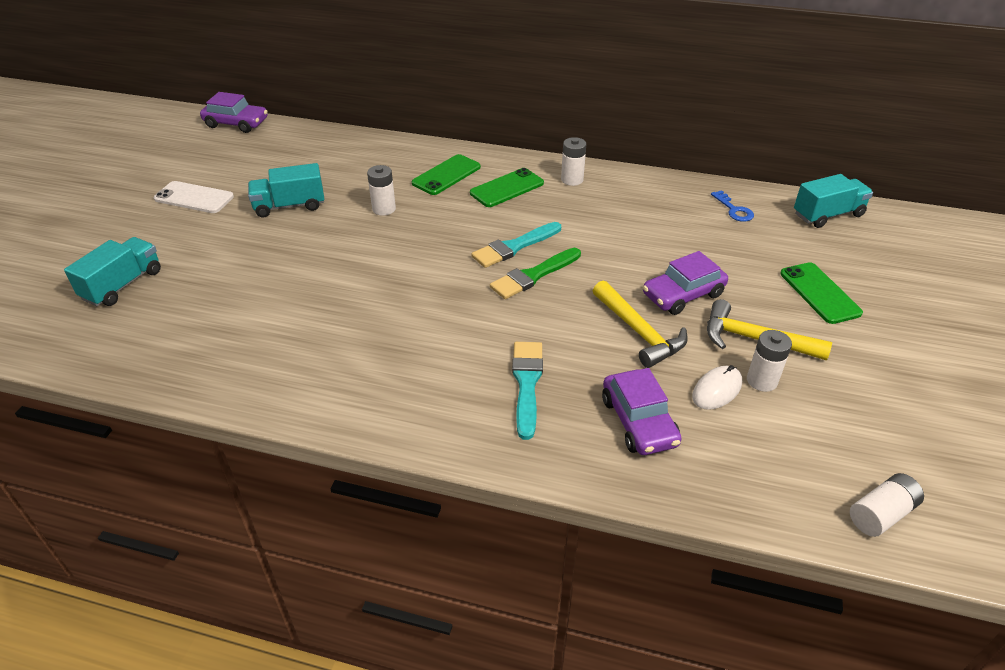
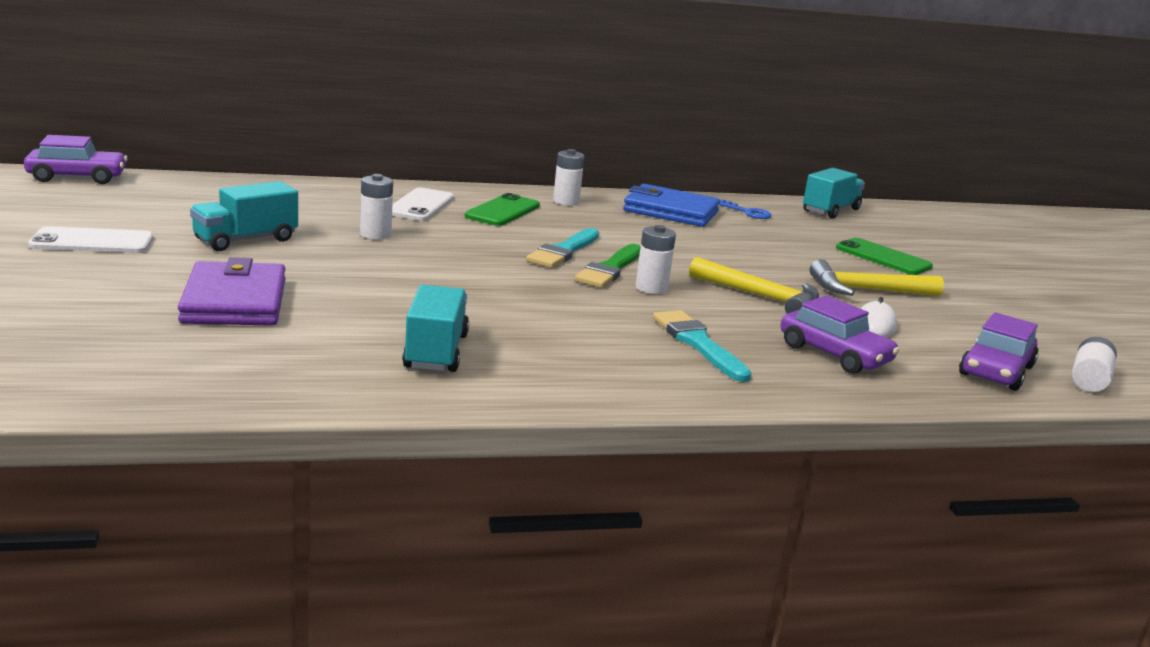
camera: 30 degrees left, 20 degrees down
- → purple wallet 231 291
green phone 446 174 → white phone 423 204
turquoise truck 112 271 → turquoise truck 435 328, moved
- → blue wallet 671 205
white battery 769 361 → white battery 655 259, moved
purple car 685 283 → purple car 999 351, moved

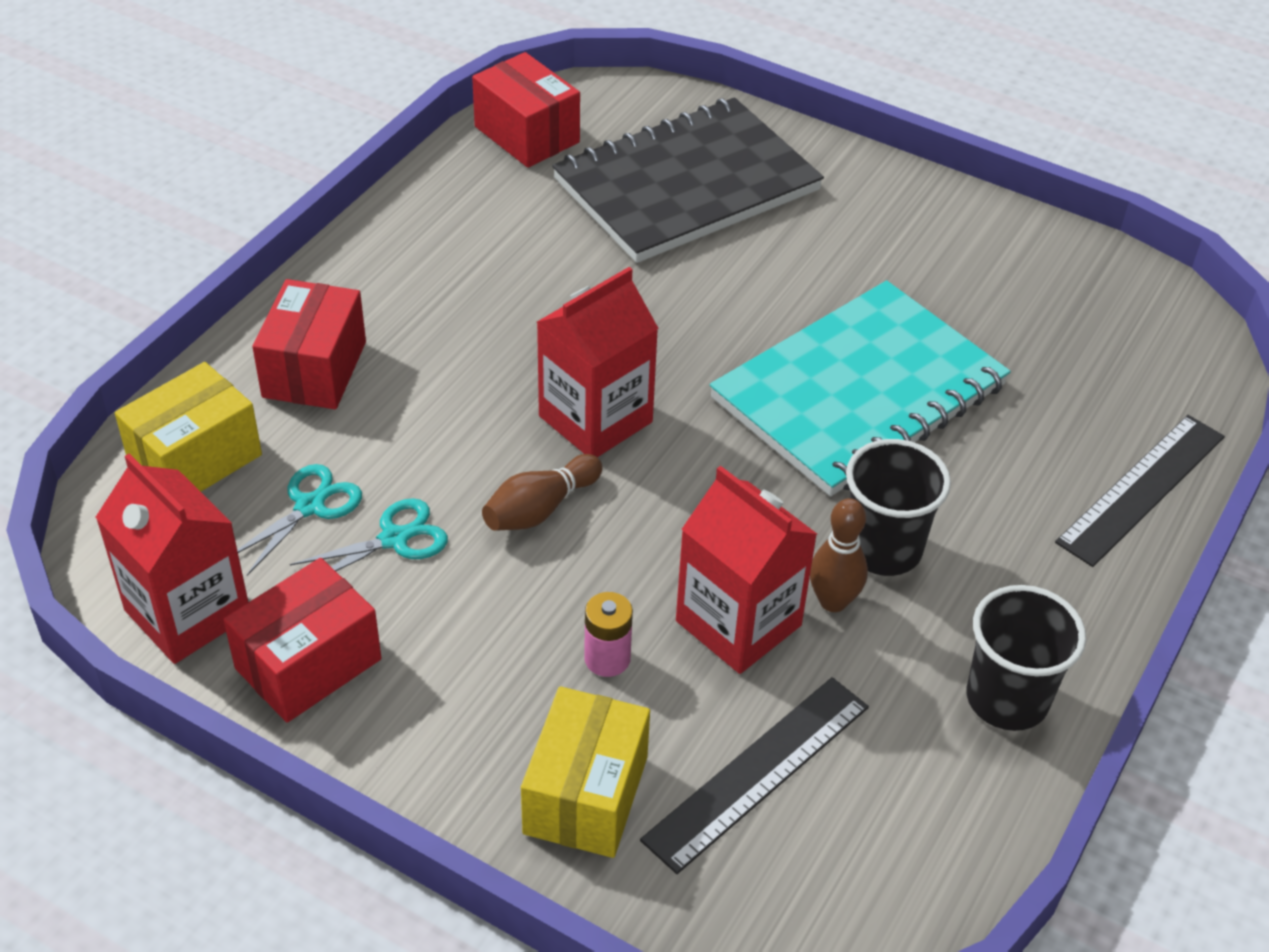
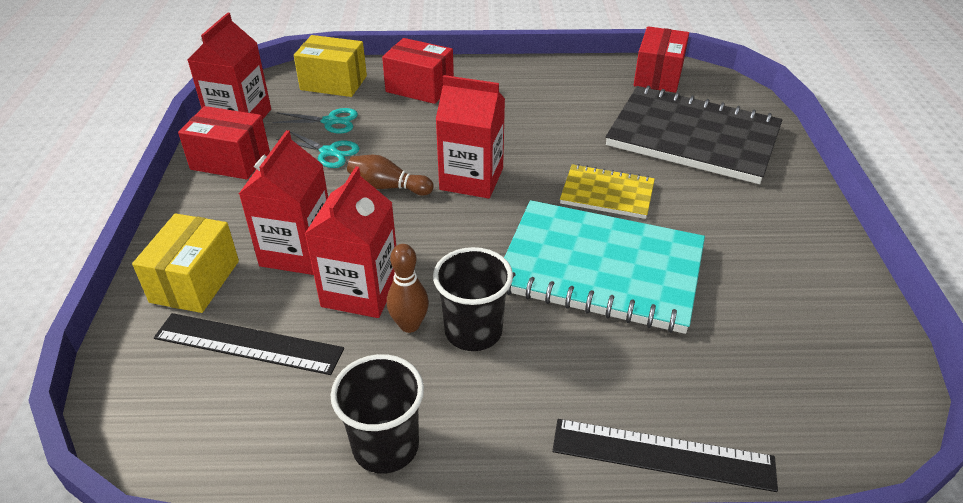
camera: 60 degrees right, 5 degrees down
yellow box 585 772 → yellow box 185 263, 60 degrees counterclockwise
pink battery 608 634 → red carton 283 202
red box 309 344 → red box 418 71, 45 degrees clockwise
- → yellow notebook 607 191

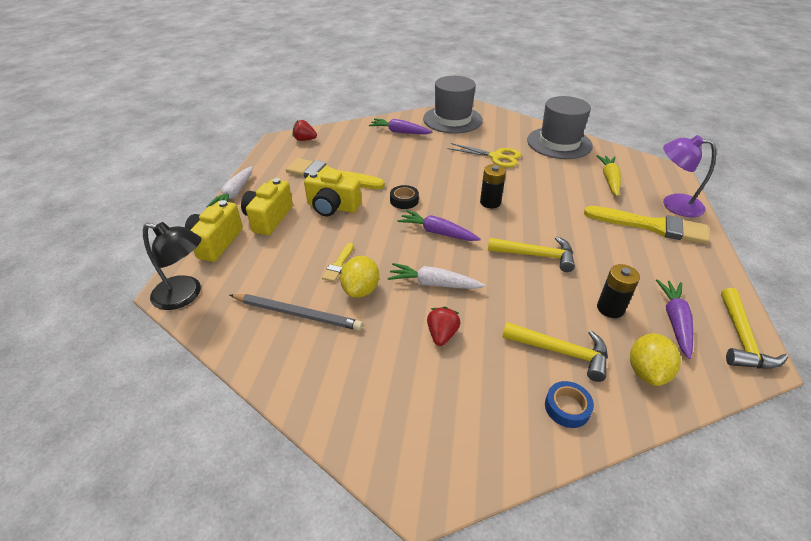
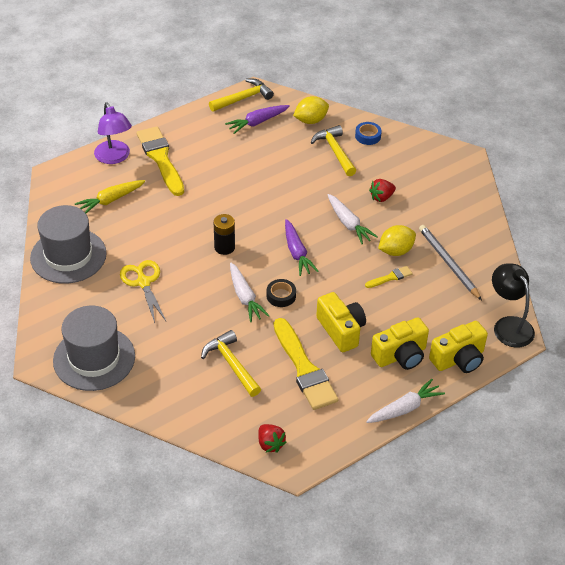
camera: 135 degrees left, 5 degrees up
yellow hammer 531 254 → yellow hammer 231 363, moved
- → white carrot 249 292
purple carrot 400 126 → -
black battery 618 291 → -

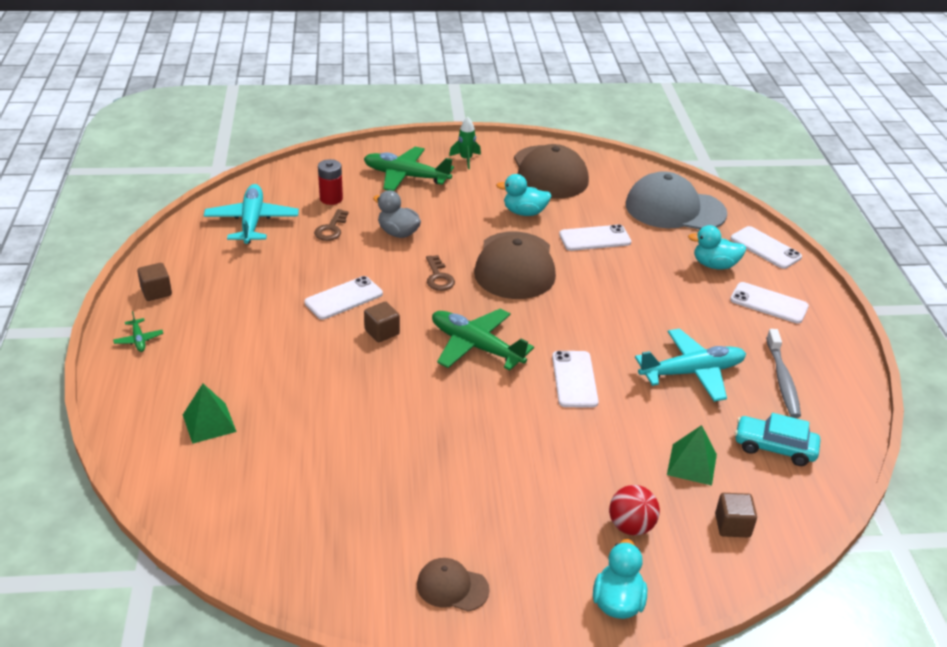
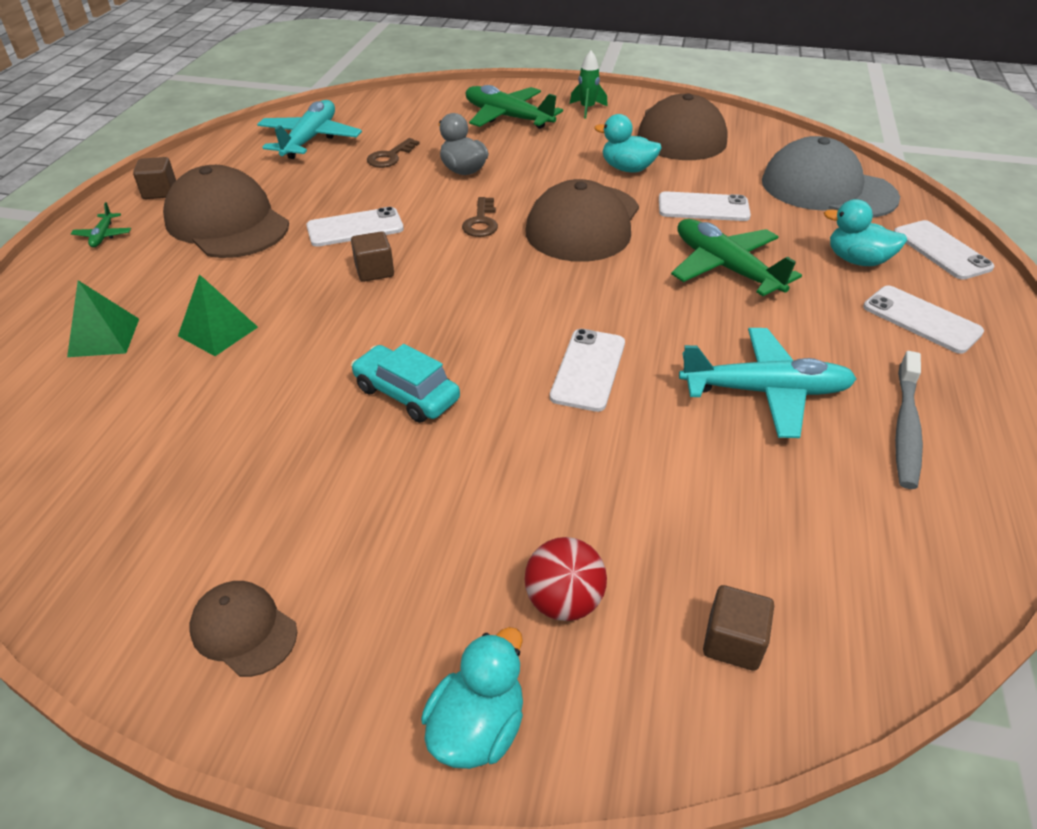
camera: 20 degrees right, 5 degrees up
- → brown cap 226 211
green pyramid 692 455 → green pyramid 218 315, moved
turquoise car 778 439 → turquoise car 405 383, moved
green plane 483 339 → green plane 736 257, moved
red battery 330 182 → -

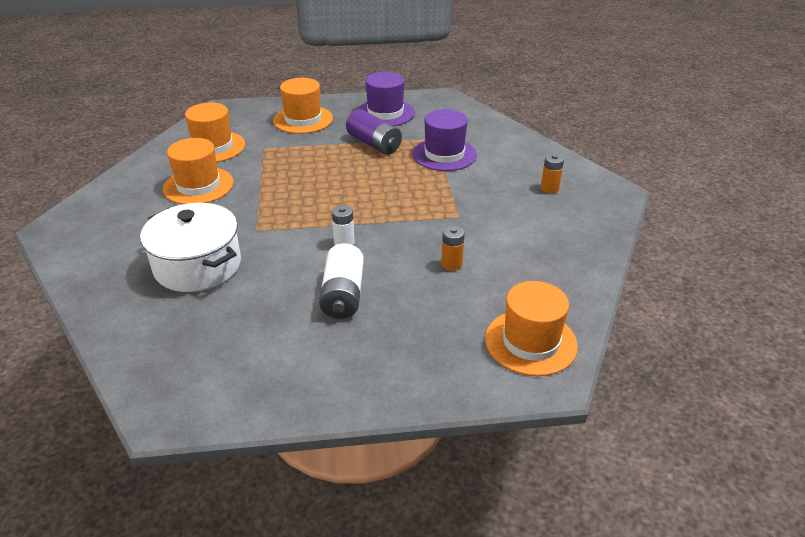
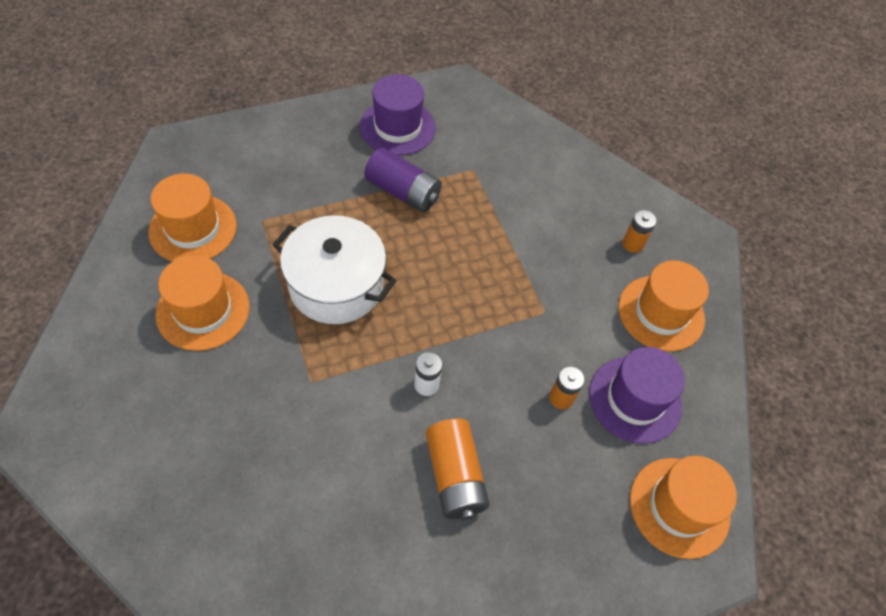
camera: 20 degrees left, 20 degrees up
white pot 190 247 → white pot 334 269, moved
white battery 341 281 → orange battery 458 469
purple hat 444 140 → purple hat 637 395, moved
orange hat 303 106 → orange hat 664 305, moved

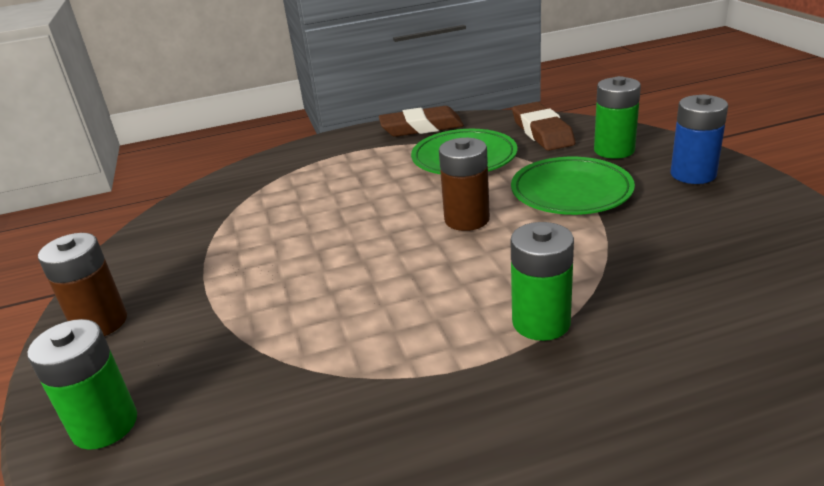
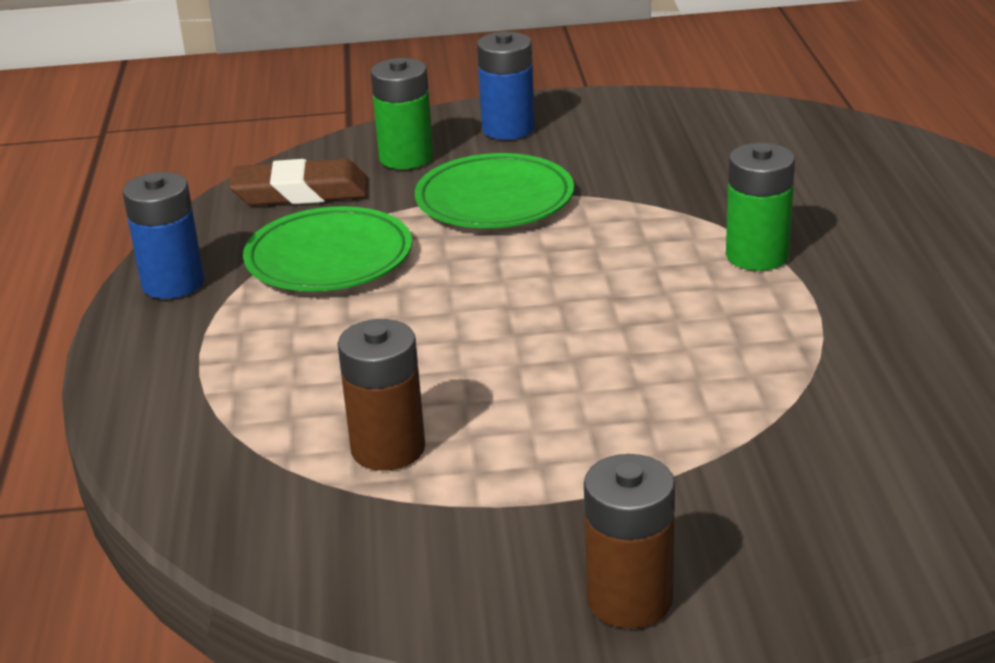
camera: 80 degrees left, 0 degrees up
brown eraser 421 121 → blue battery 163 235
brown battery 464 184 → brown battery 381 395, moved
green battery 82 384 → -

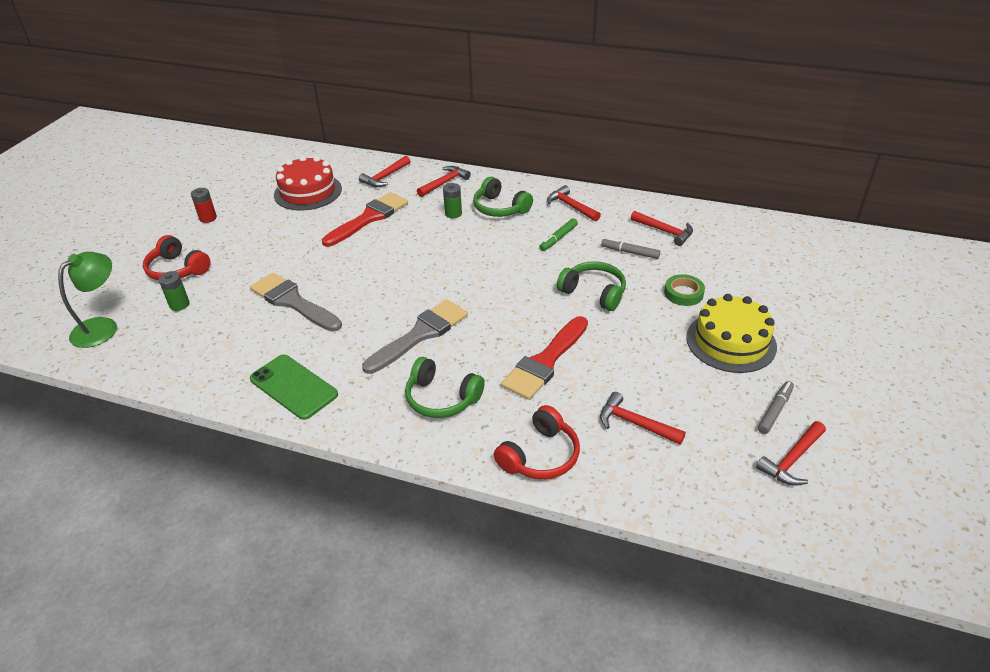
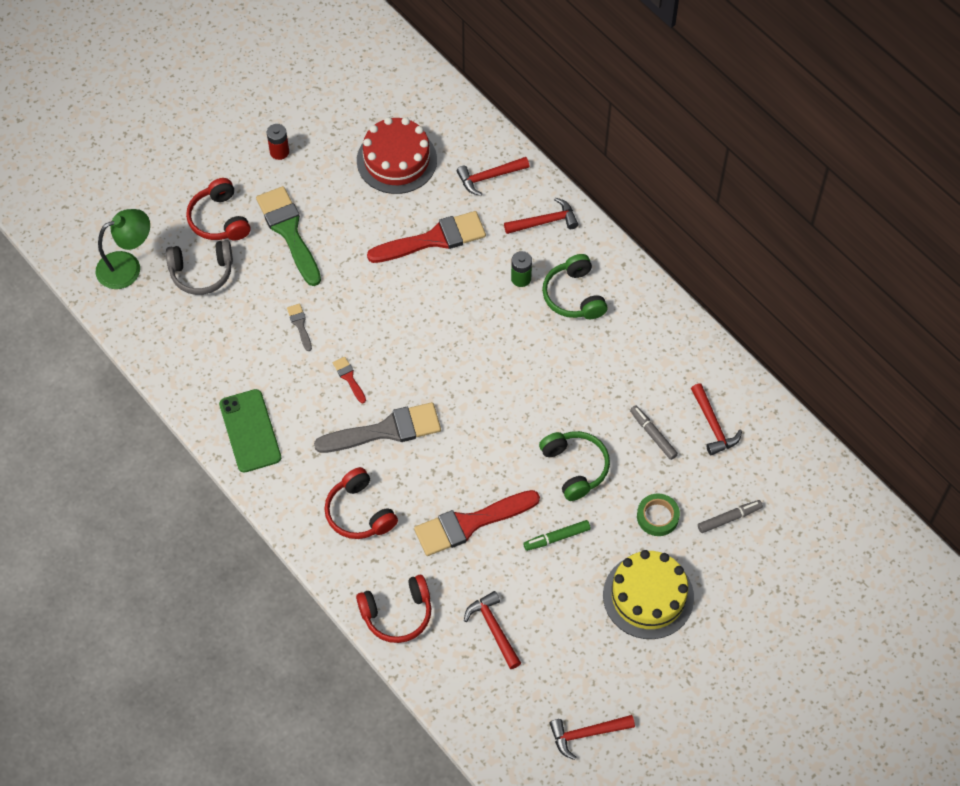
camera: 30 degrees right, 20 degrees up
green battery 174 291 → grey headphones 199 267
- → green brush 288 236
grey brush 296 302 → grey brush 299 327, x0.44
green headphones 445 387 → red headphones 361 503
- → red brush 349 380
green marker 558 234 → green marker 557 535, moved
grey marker 776 407 → grey marker 730 516, moved
red hammer 574 203 → -

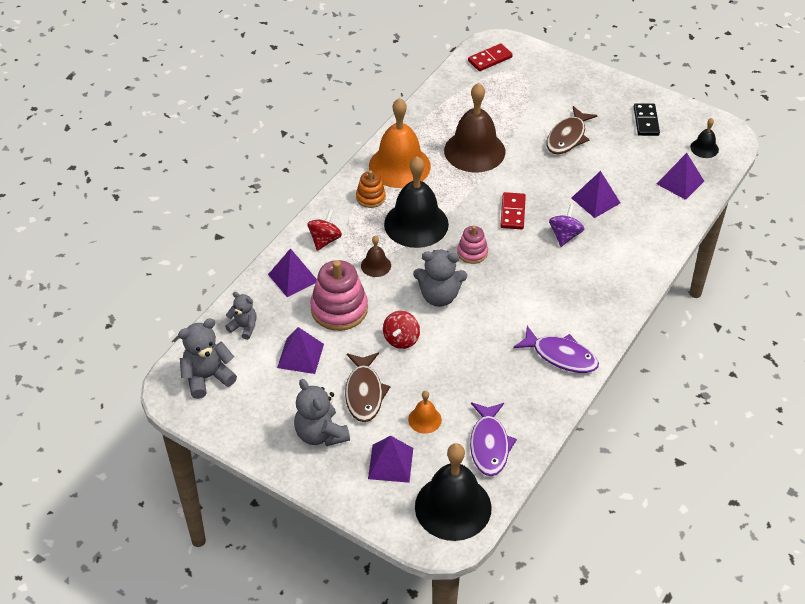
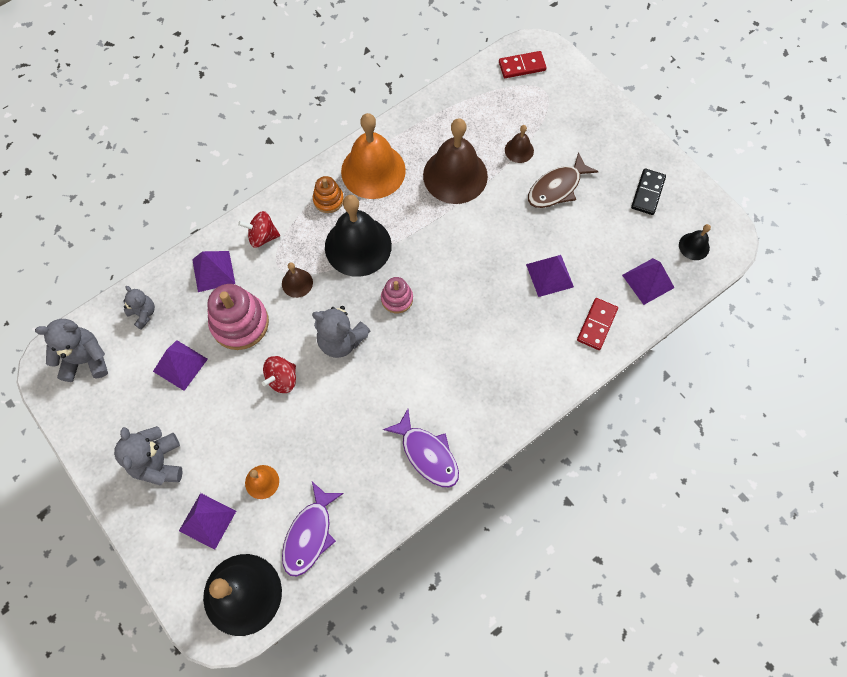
camera: 20 degrees right, 20 degrees up
red spinning top 325 230 → red spinning top 259 229, 135 degrees counterclockwise
- → brown bell 519 144
red domino 513 210 → red domino 597 324, moved
brown fish 368 387 → -
purple spinning top 566 225 → -

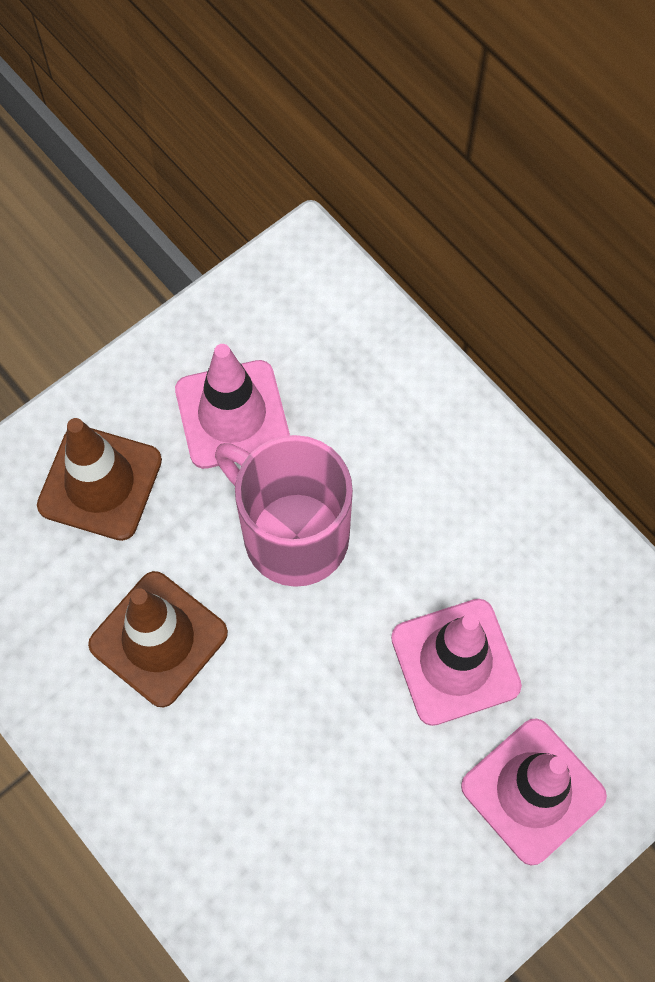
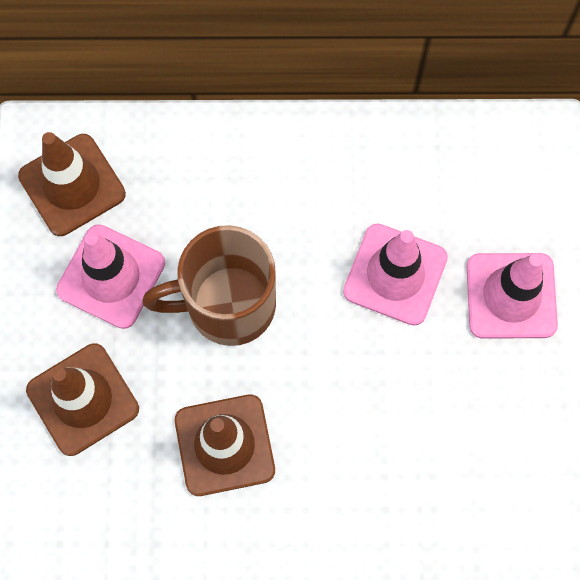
camera: 50 degrees left, 5 degrees up
- → brown traffic cone 72 184
pink mug 284 511 → brown mug 209 285

